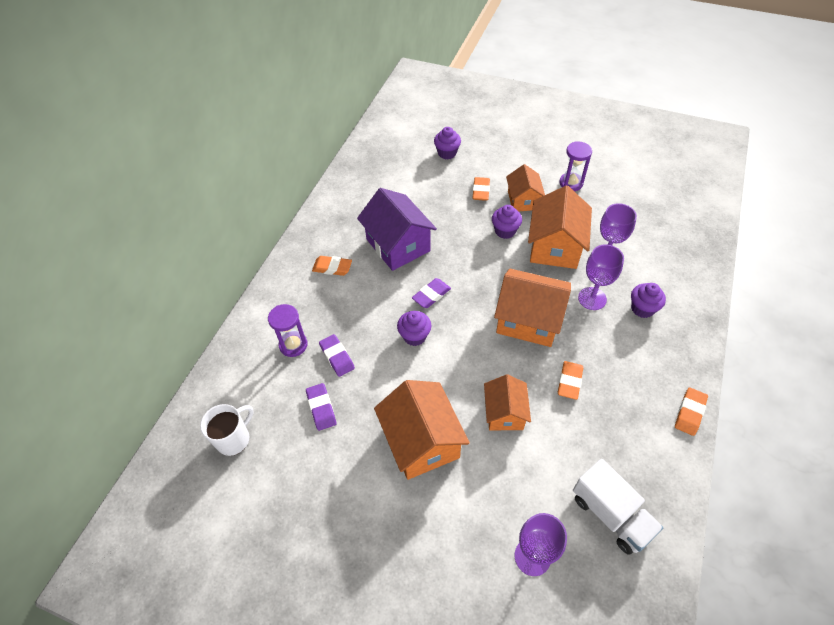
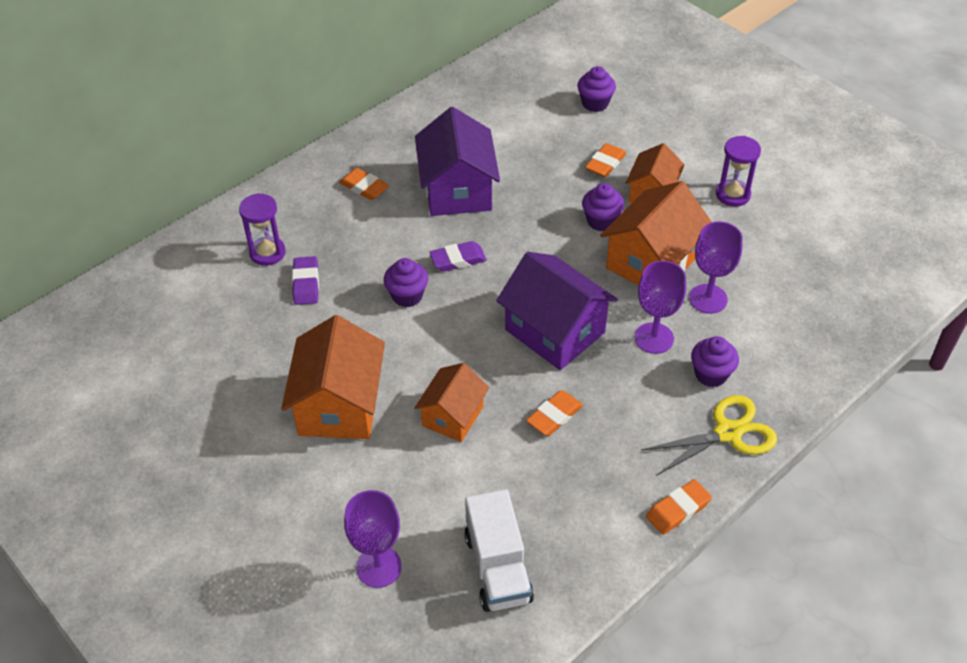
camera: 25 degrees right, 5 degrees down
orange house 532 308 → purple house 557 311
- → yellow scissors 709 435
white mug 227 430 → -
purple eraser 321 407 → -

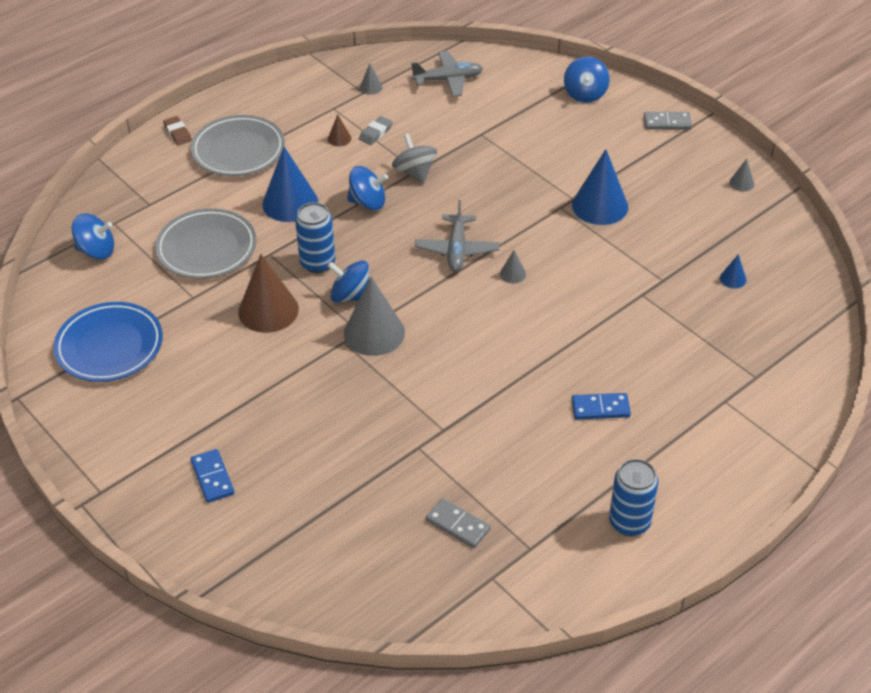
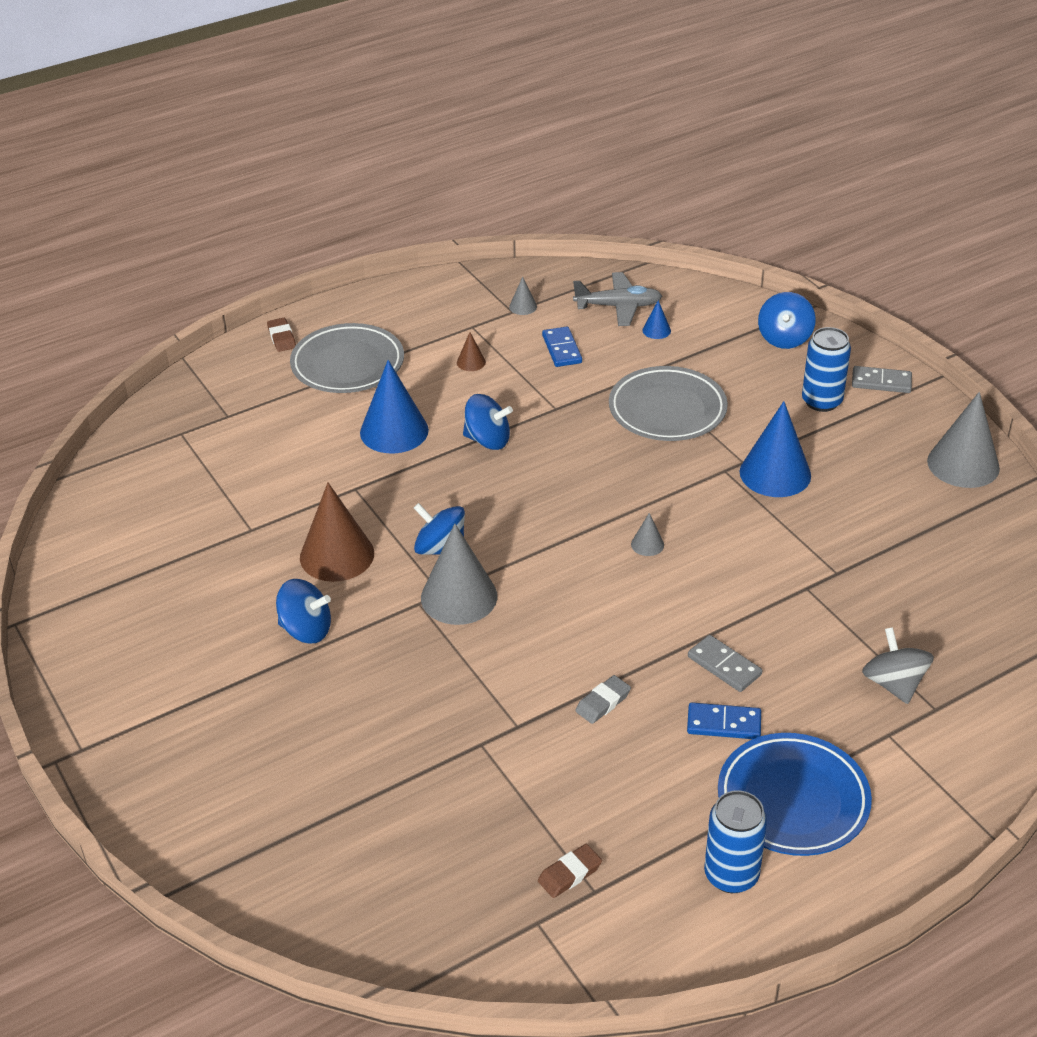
camera: 10 degrees right, 5 degrees down
blue spinning top 93 236 → blue spinning top 303 611, moved
- → brown eraser 570 871
blue domino 213 476 → blue domino 562 347, moved
grey eraser 376 130 → grey eraser 603 699, moved
grey plate 206 243 → grey plate 668 403, moved
blue cone 733 271 → blue cone 656 319, moved
grey domino 458 523 → grey domino 725 663, moved
blue plate 108 342 → blue plate 795 794, moved
blue can 315 237 → blue can 826 369, moved
grey spinning top 414 159 → grey spinning top 898 665, moved
grey cone 741 175 → grey cone 963 440, x2.24
grey plane 457 236 → -

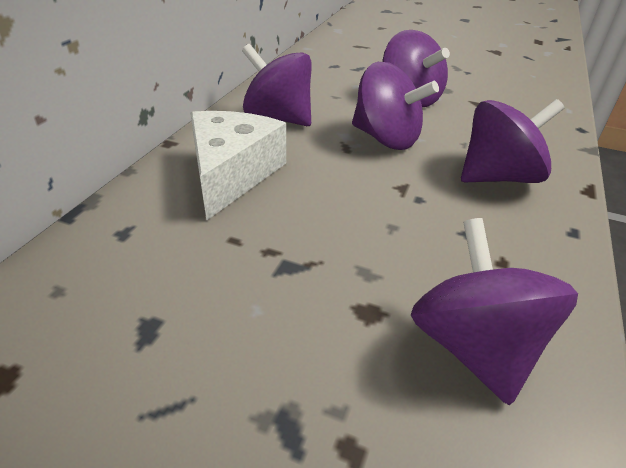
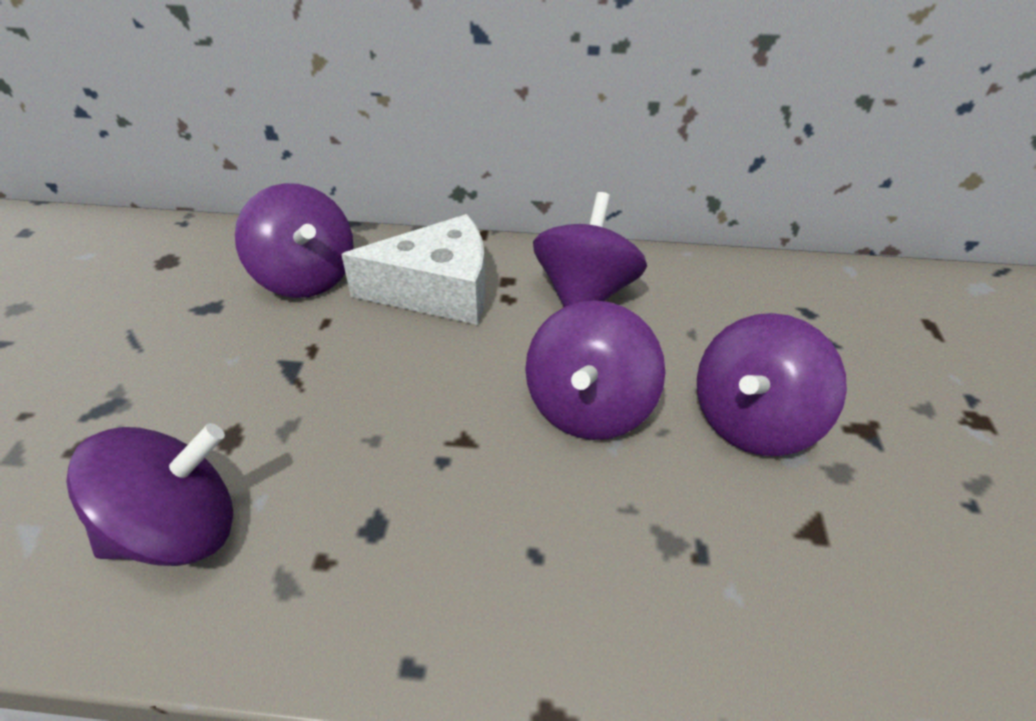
camera: 75 degrees right, 5 degrees up
purple spinning top 512 141 → purple spinning top 294 240, moved

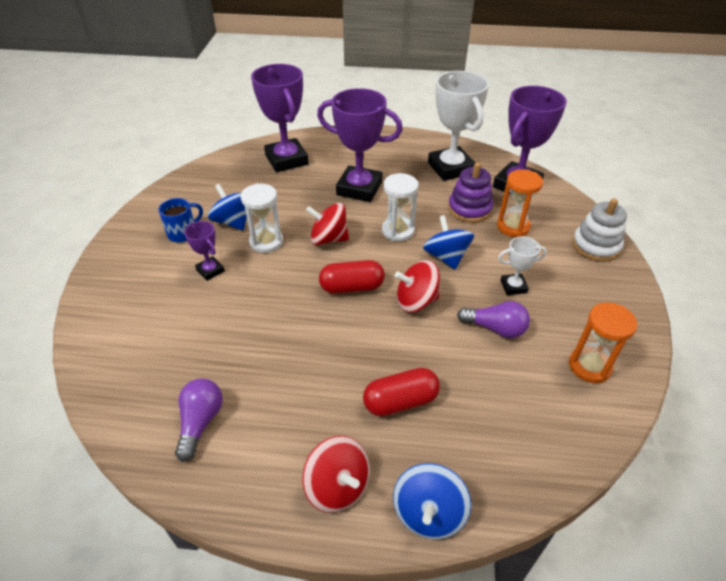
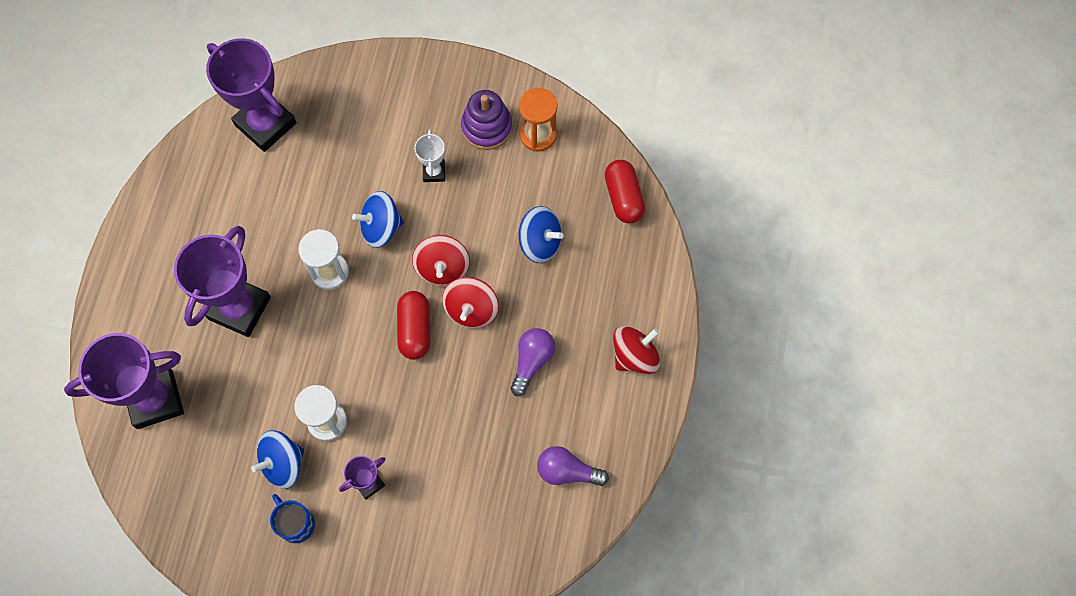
camera: 85 degrees left, 25 degrees up
red spinning top 327 224 → red spinning top 470 302, moved
purple stacking toy 470 193 → purple stacking toy 486 120, moved
purple light bulb 493 319 → purple light bulb 533 362, moved
blue spinning top 432 501 → blue spinning top 541 234, moved
red capsule 401 392 → red capsule 625 191, moved
white trophy 458 126 → -
orange hourglass 520 203 → -
white stacking toy 599 230 → -

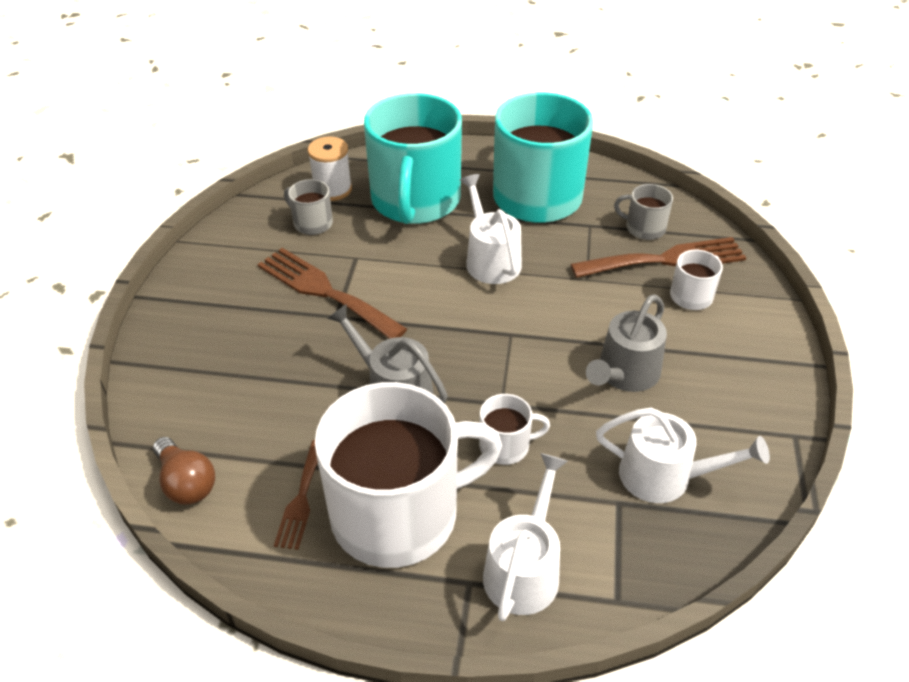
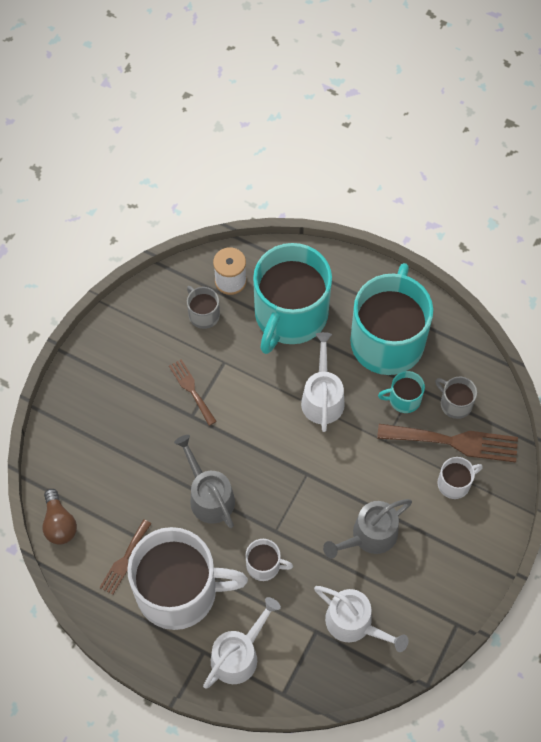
camera: 20 degrees right, 20 degrees up
brown fork 332 293 → brown fork 193 392, x0.56
- → turquoise mug 401 392

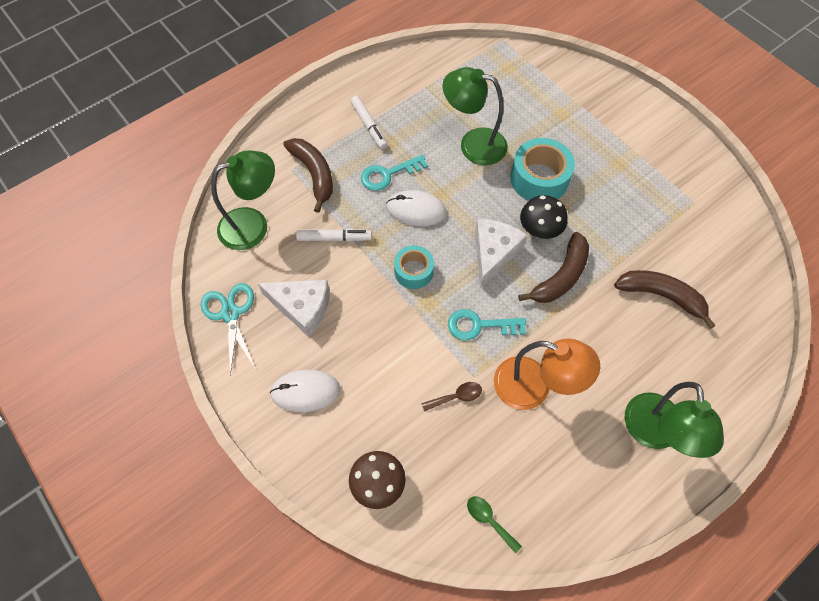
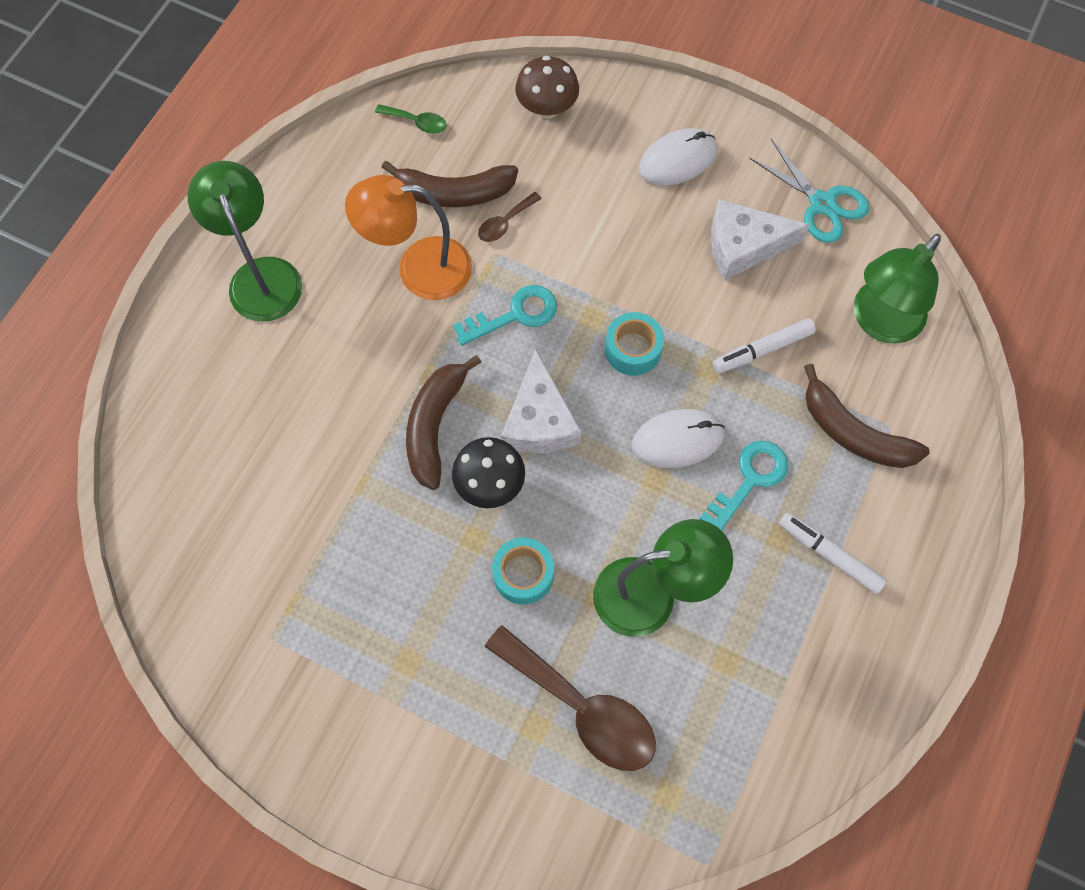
camera: 155 degrees right, 5 degrees up
brown banana 665 299 → brown banana 450 184, moved
- → brown spoon 570 698
turquoise tape 542 169 → turquoise tape 523 571, x0.63

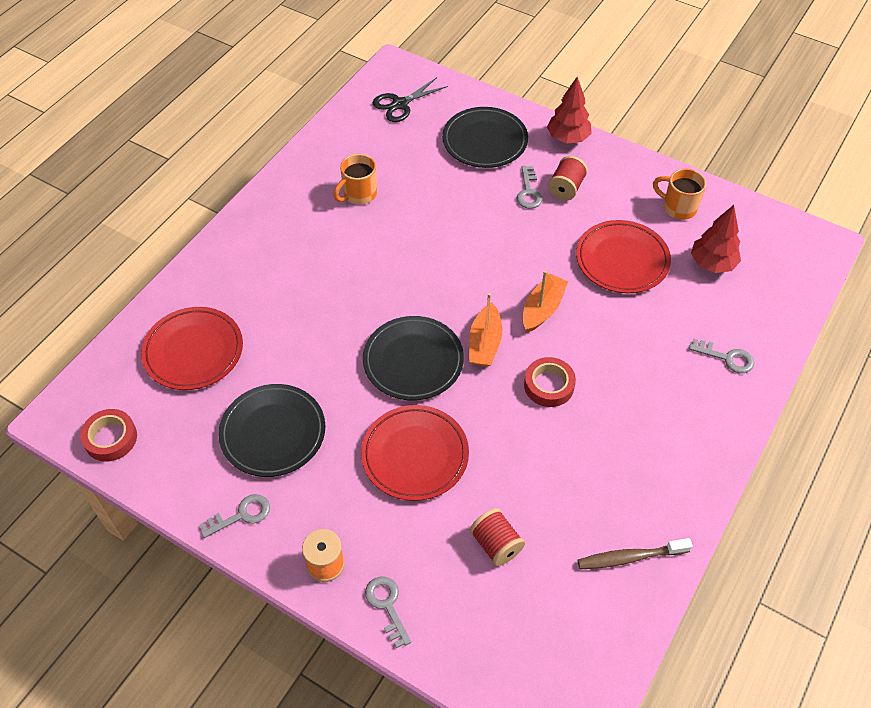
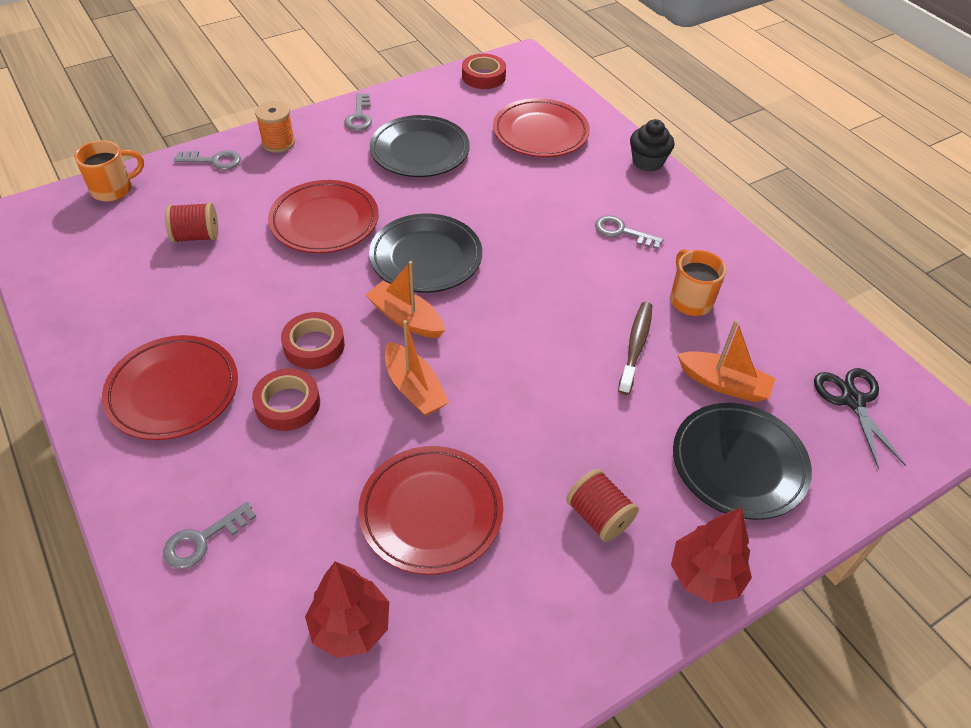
camera: 115 degrees right, 5 degrees down
orange mug 679 194 → orange mug 109 171, moved
- → red plate 170 387
- → red tape 286 399
grey key 529 187 → grey key 629 232, moved
brown toothbrush 635 553 → brown toothbrush 635 348, moved
- → black cupcake 652 145
- → orange boat 726 361

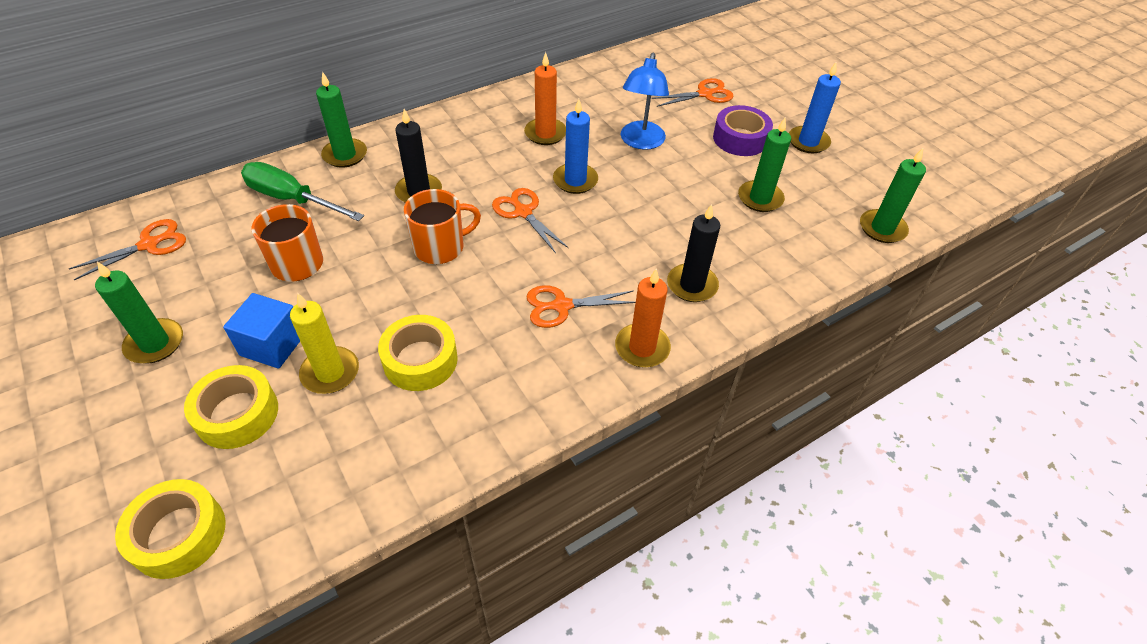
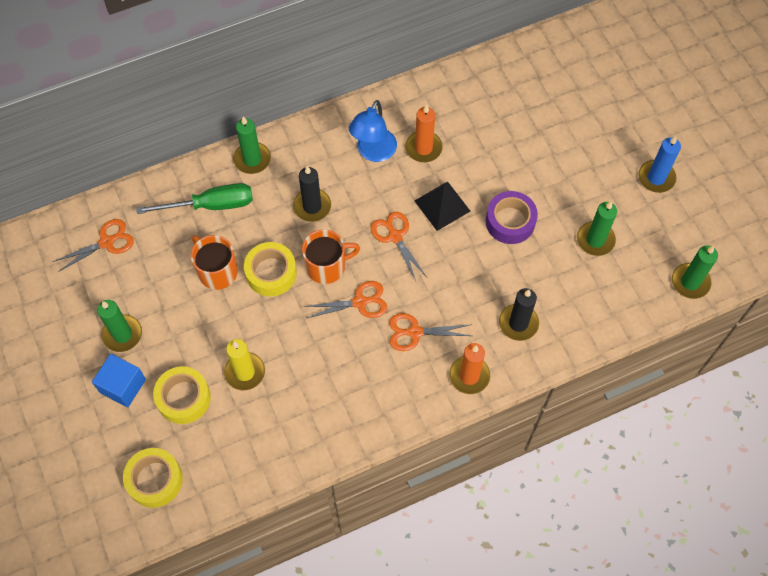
camera: 10 degrees right, 15 degrees up
blue cube 261 331 → blue cube 119 380, moved
green screwdriver 302 191 → green screwdriver 194 198, 135 degrees clockwise
yellow tape 418 353 → yellow tape 270 269, moved
orange scissors 693 92 → orange scissors 345 299, moved
blue lamp 645 101 → blue lamp 373 131, moved
blue candle 575 146 → black pyramid 442 206
purple tape 743 130 → purple tape 512 217, moved

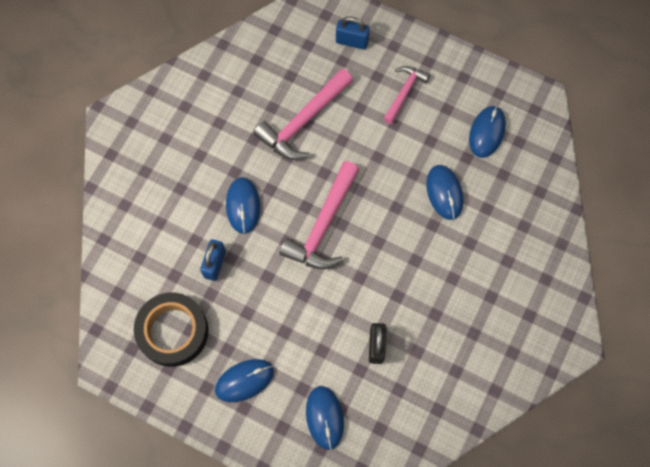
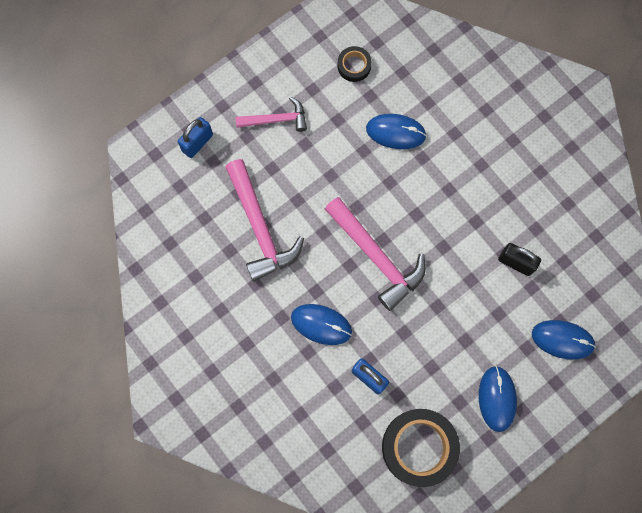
camera: 65 degrees left, 5 degrees up
pink hammer 406 95 → pink hammer 271 114, 120 degrees clockwise
blue mouse 487 132 → black tape 355 64

